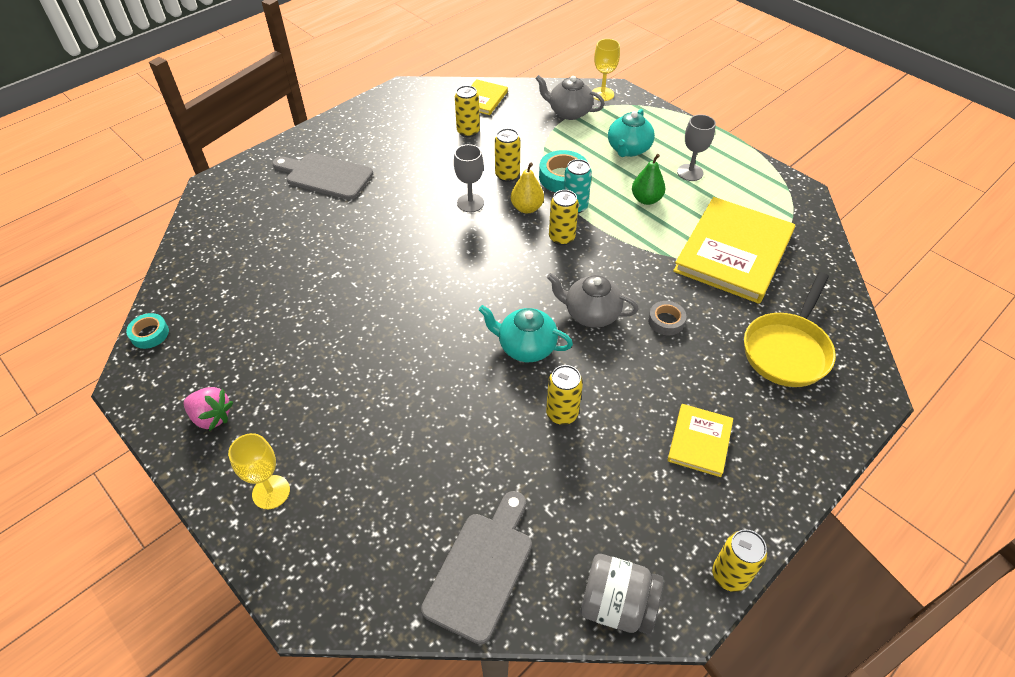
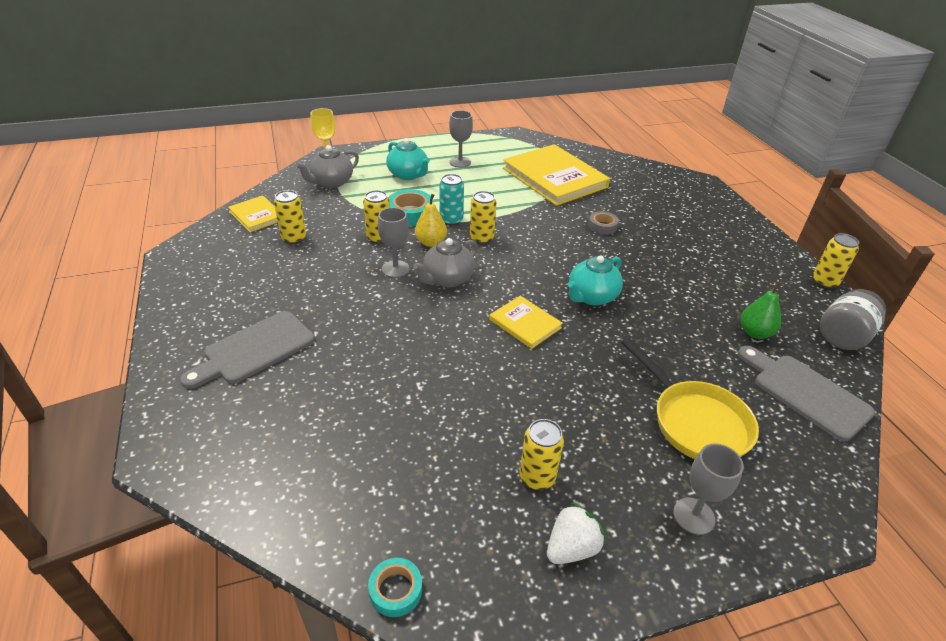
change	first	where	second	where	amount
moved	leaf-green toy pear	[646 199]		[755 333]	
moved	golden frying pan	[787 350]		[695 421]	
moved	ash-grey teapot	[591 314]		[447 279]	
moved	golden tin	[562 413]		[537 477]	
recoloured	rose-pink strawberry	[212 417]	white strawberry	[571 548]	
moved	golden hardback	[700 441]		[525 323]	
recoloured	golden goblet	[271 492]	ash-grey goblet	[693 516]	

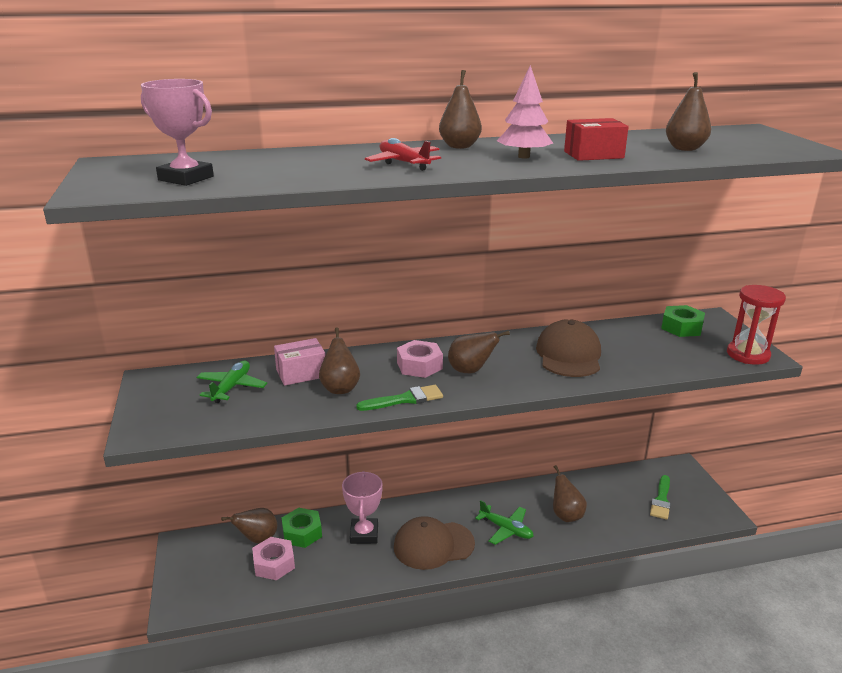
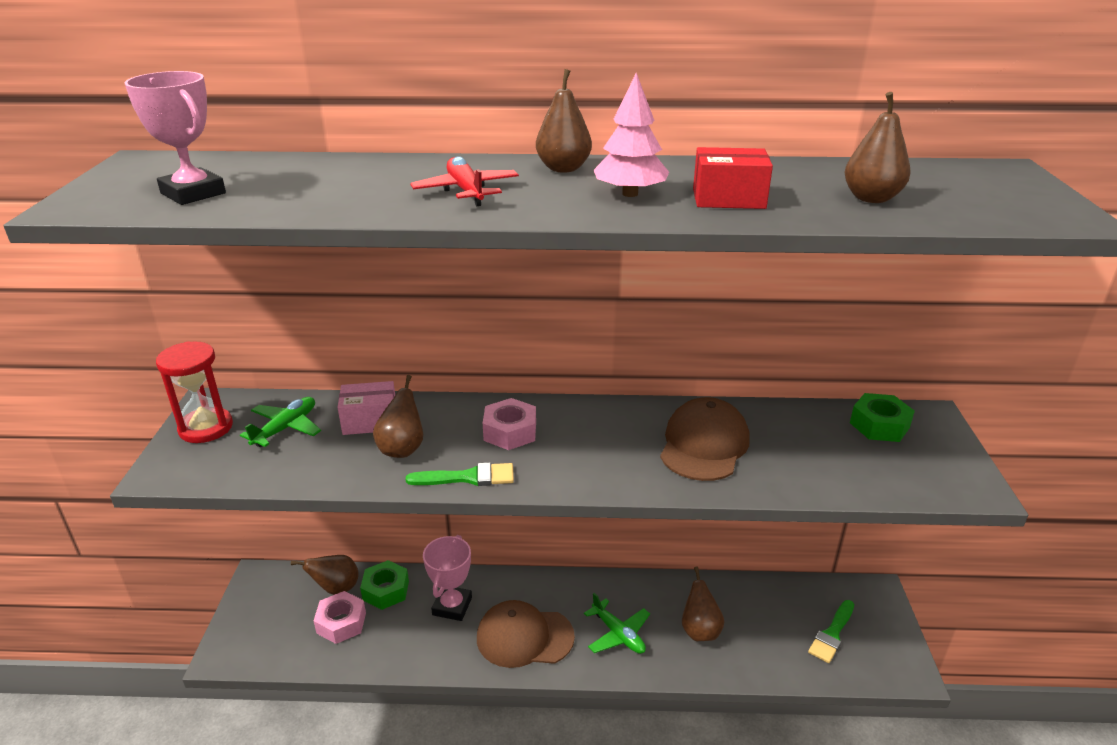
change	first	where	second	where	amount
moved	crimson hourglass	[748 355]		[206 428]	
removed	brown toy pear	[471 371]			

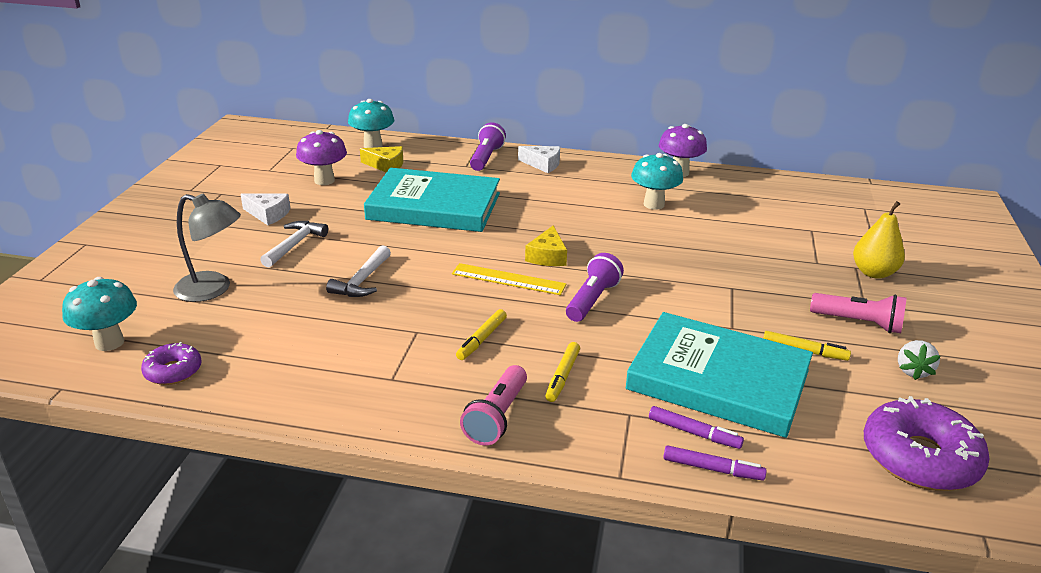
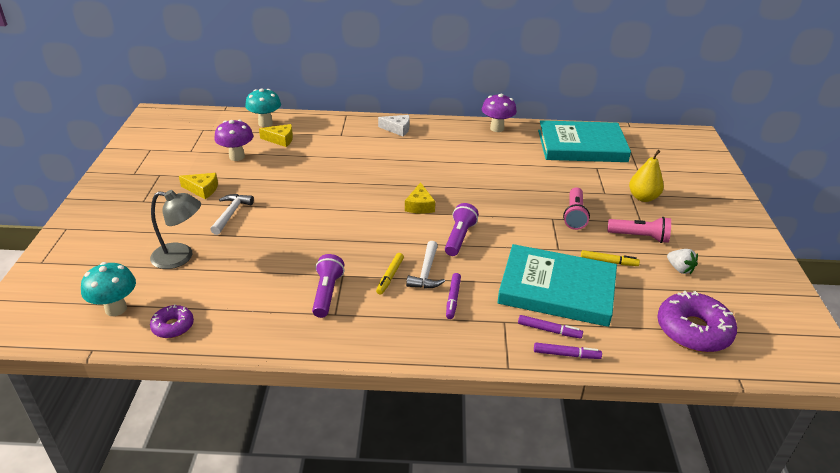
change	first	where	second	where	amount
moved	violet pocket torch	[486 158]		[327 293]	
removed	turquoise toadstool	[654 204]			
moved	turquoise hardback	[434 206]		[581 146]	
recoloured	white cheese	[268 214]	golden cheese	[202 189]	
moved	white claw hammer	[362 281]		[426 272]	
removed	golden measuring stick	[508 279]			
turned	white strawberry	[913 371]		[679 269]	45 degrees counterclockwise
recoloured	golden marker pen	[562 376]	violet marker pen	[453 299]	
moved	rose-pink pocket torch	[497 417]		[574 215]	

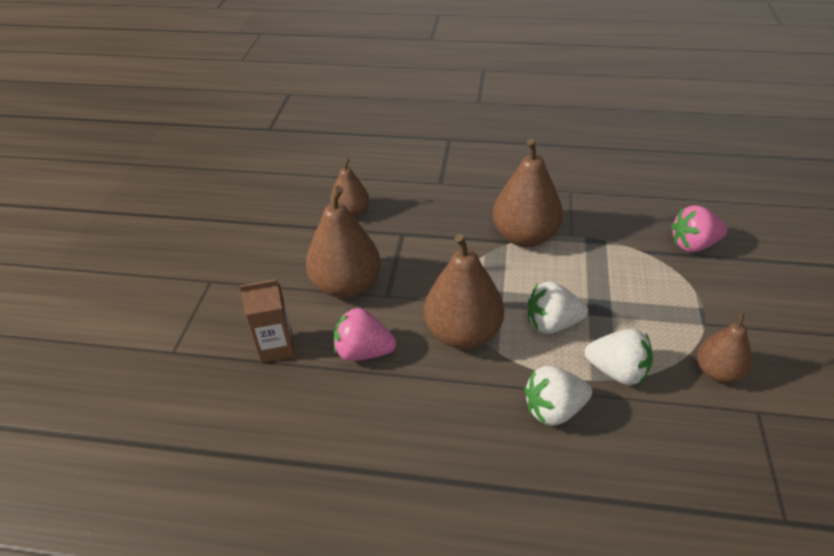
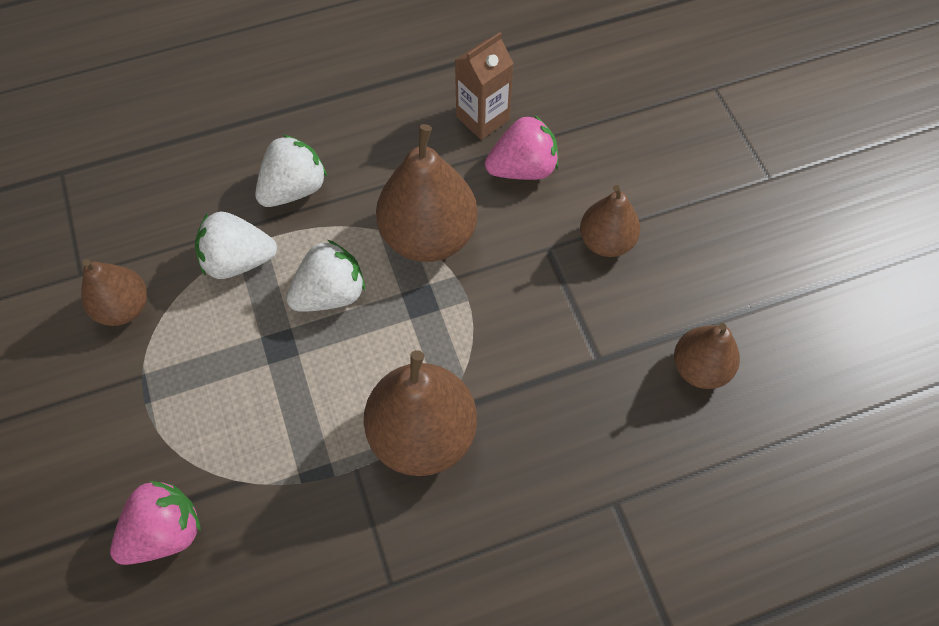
change	first	where	second	where	amount
resized	brown toy pear	[346 285]		[606 241]	x0.60
moved	brown milk carton	[276 347]		[482 118]	

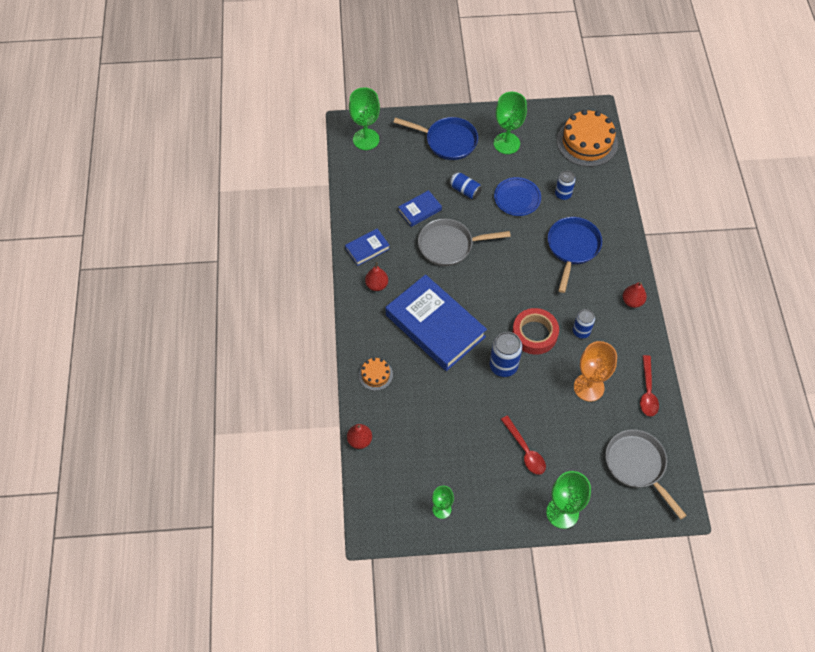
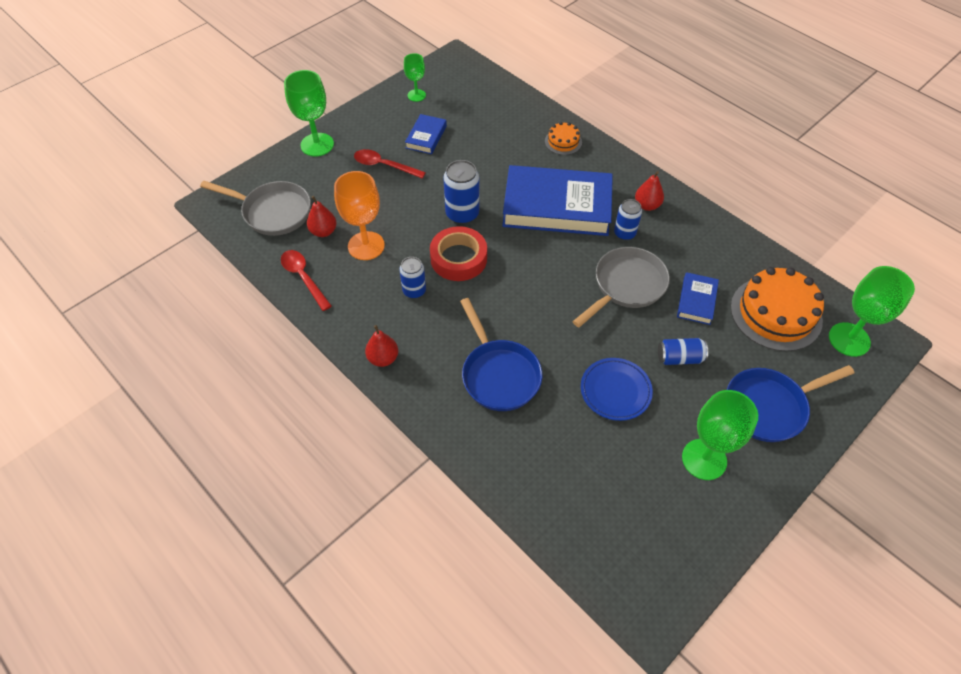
change	first	where	second	where	amount
moved	orange-coloured gateau	[587 142]		[776 313]	
moved	cobalt tin	[563 194]		[624 233]	
moved	cobalt hardback	[367 248]		[426 137]	
moved	crimson toy pear	[360 440]		[323 231]	

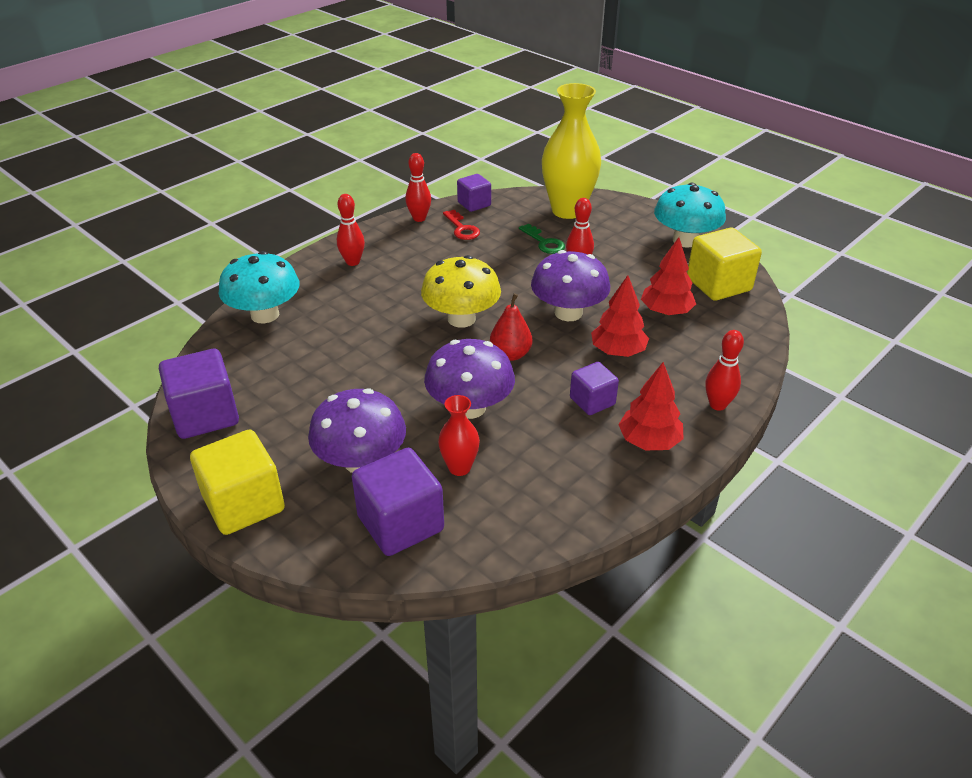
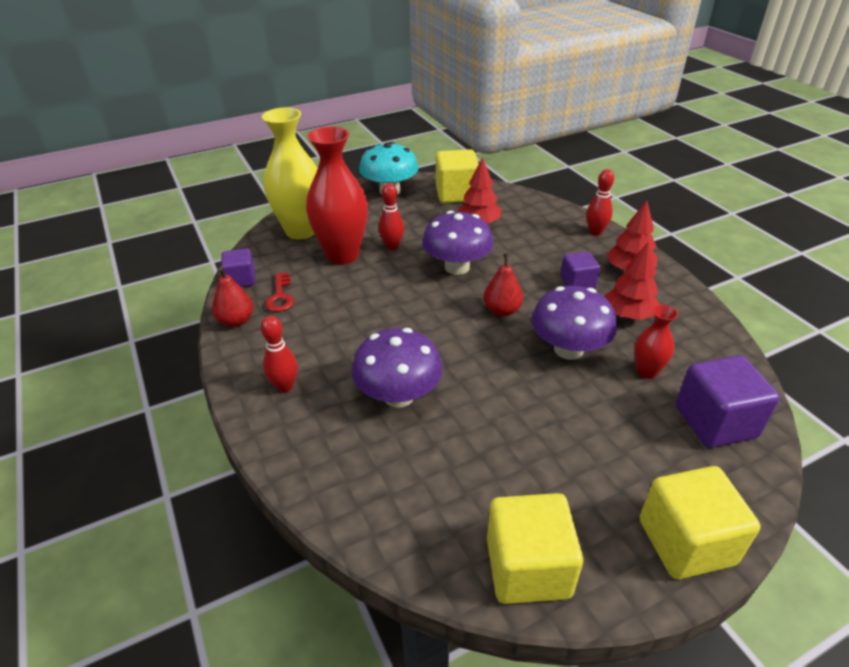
change	first	where	second	where	amount
replaced	crimson skittle	[419 218]	crimson toy pear	[236 321]	
turned	crimson key	[462 228]		[280 296]	90 degrees clockwise
replaced	leaf-green key	[544 242]	crimson flower vase	[342 255]	
removed	turquoise toadstool	[265 315]			
removed	golden toadstool	[461 319]			
moved	crimson toy tree	[618 351]		[629 314]	
recoloured	violet block	[205 415]	golden block	[528 567]	
moved	violet toadstool	[361 461]		[398 395]	

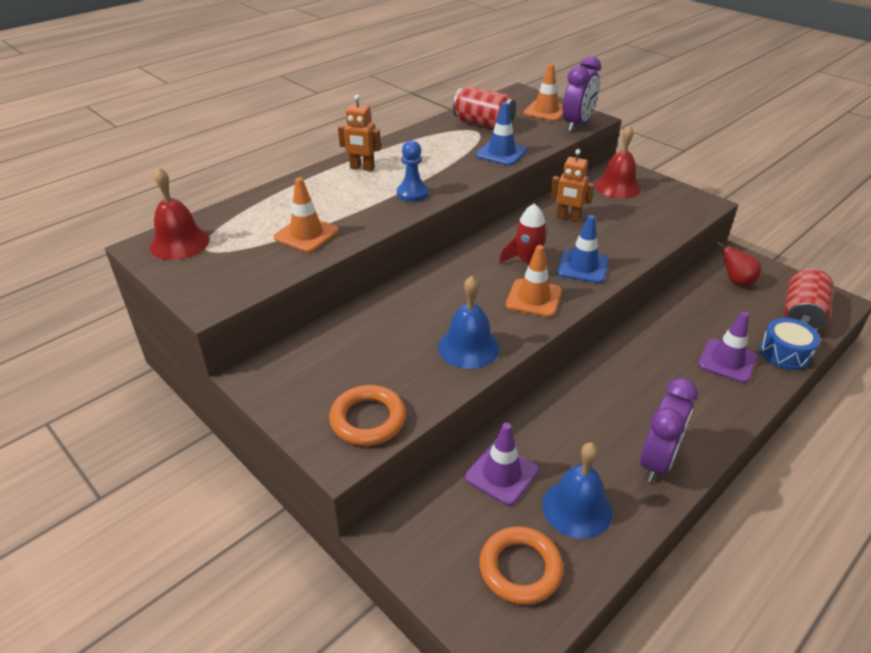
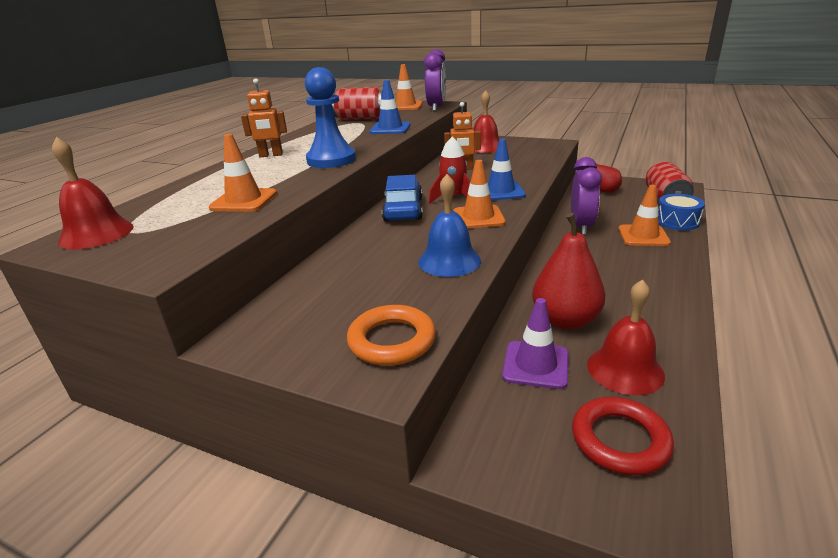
change	first	where	second	where	amount
resized	cobalt chess pawn	[412 193]		[331 160]	x1.61
recoloured	violet traffic cone	[727 361]	orange-coloured traffic cone	[643 236]	
moved	violet clock	[657 462]		[581 226]	
recoloured	cobalt school bell	[577 508]	crimson school bell	[625 369]	
recoloured	orange-coloured torus	[520 568]	crimson torus	[620 440]	
added			cobalt car	[403 209]	
added			crimson toy pear	[565 320]	

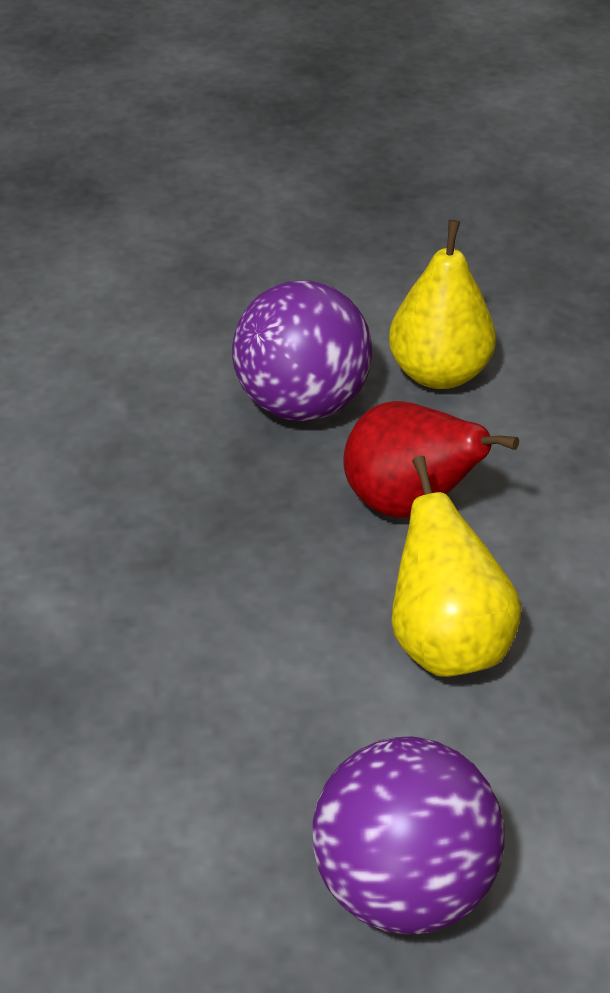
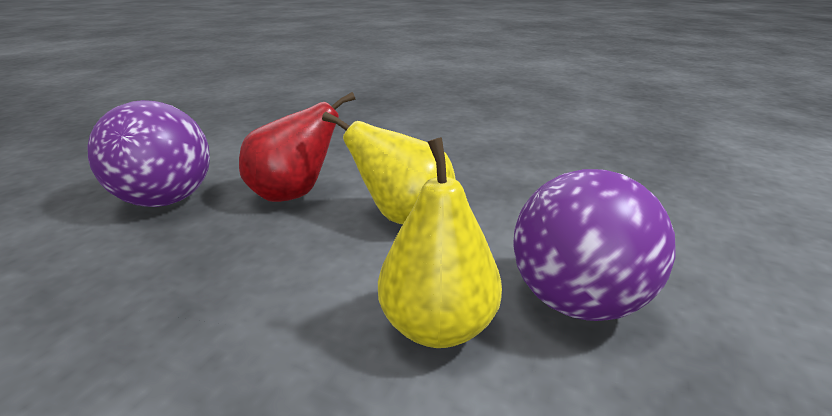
change	first	where	second	where	amount
moved	golden toy pear	[439 373]		[438 326]	

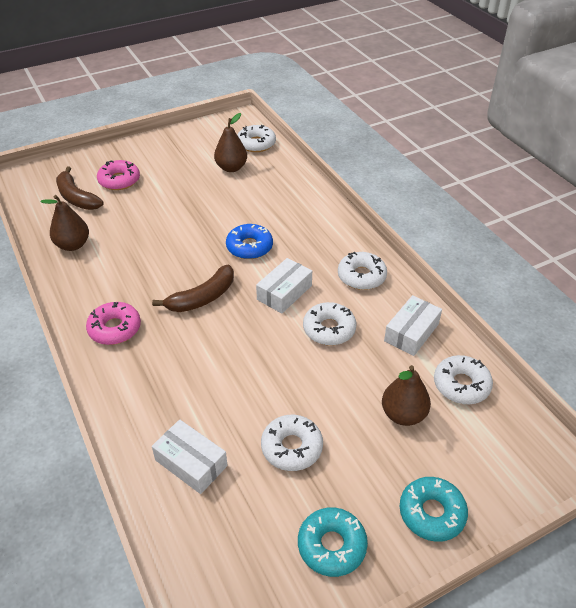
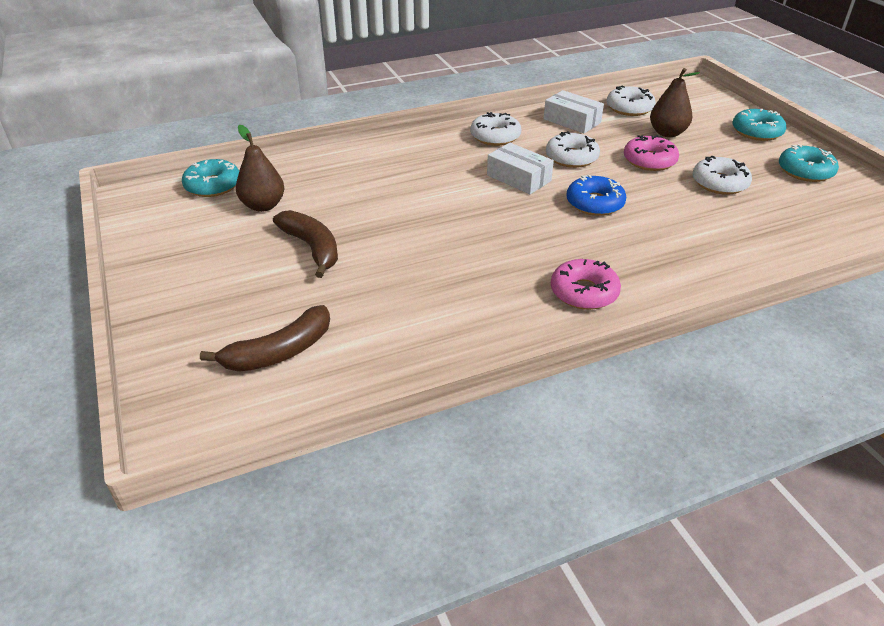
change	first	where	second	where	amount
recoloured	white donut	[256 144]	turquoise donut	[213 185]	
moved	rose-pink donut	[119 180]		[649 160]	
removed	brown toy pear	[73 245]			
moved	cobalt donut	[249 247]		[595 203]	
moved	brown toy banana	[202 298]		[312 248]	
removed	white parcel	[191 463]			

